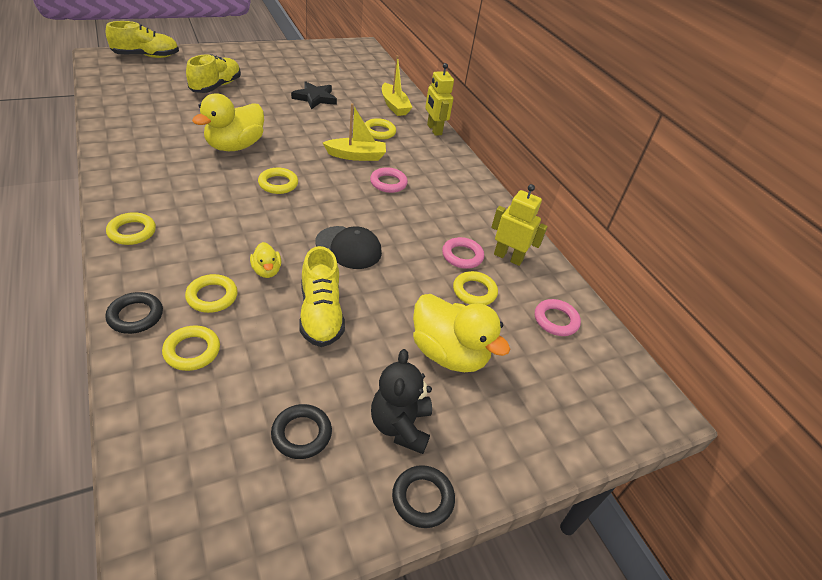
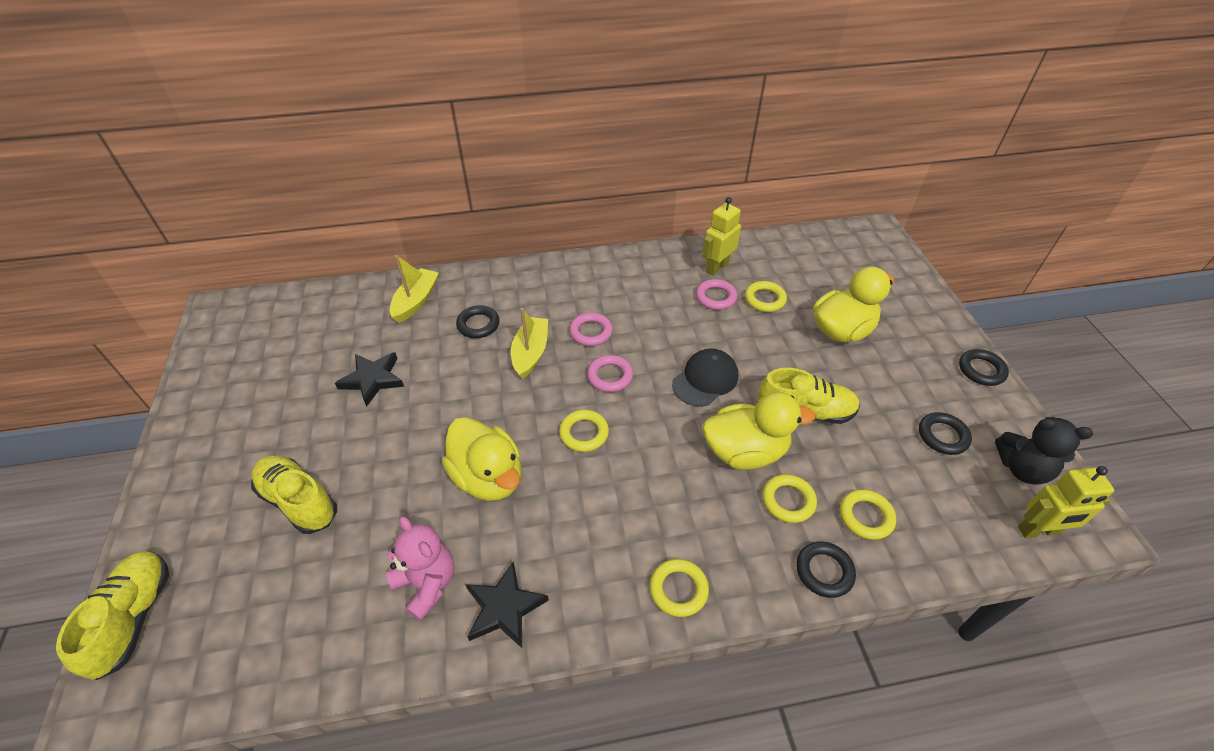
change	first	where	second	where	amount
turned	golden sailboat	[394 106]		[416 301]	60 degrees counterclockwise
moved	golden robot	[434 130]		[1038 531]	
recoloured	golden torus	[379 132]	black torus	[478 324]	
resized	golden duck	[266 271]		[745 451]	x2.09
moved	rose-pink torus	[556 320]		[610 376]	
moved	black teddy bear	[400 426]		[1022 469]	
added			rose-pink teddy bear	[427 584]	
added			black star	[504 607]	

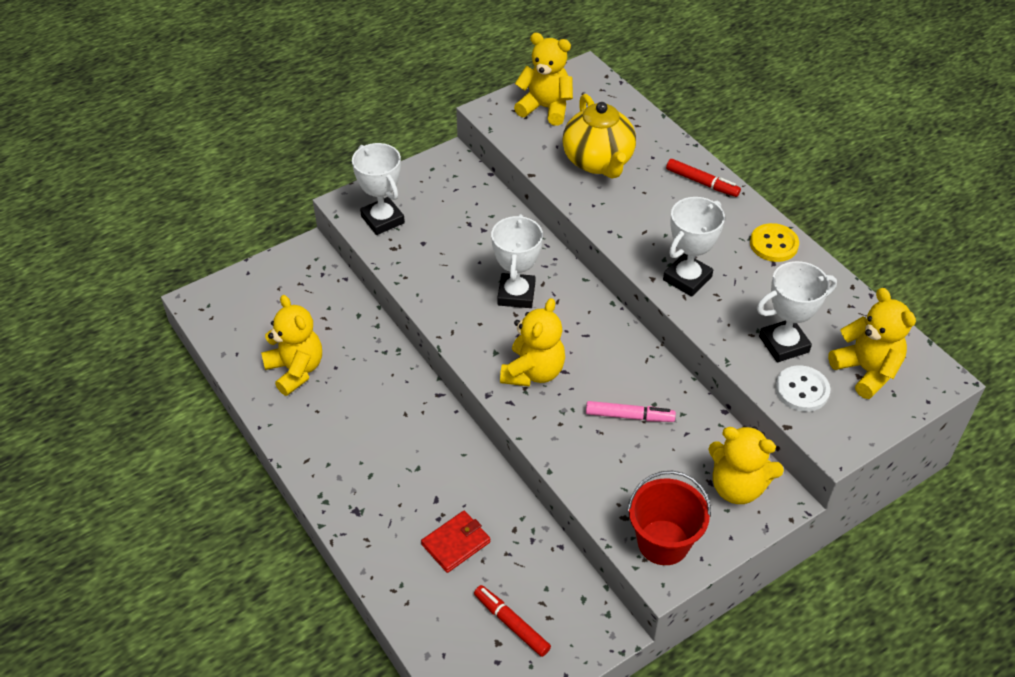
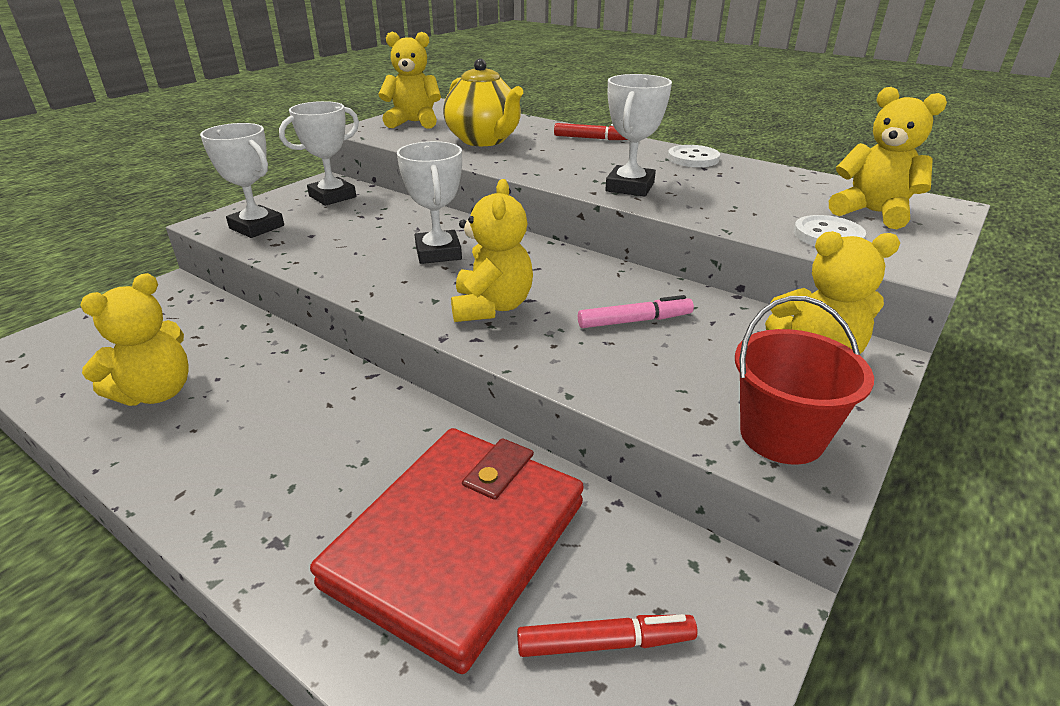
change	first	where	second	where	amount
recoloured	golden button	[774 244]	white button	[693 158]	
moved	white prize cup	[784 344]		[332 196]	
turned	golden teddy bear	[296 370]		[156 393]	90 degrees clockwise
resized	crimson wallet	[456 543]		[458 543]	x2.39
turned	crimson marker pen	[511 624]		[605 643]	150 degrees clockwise

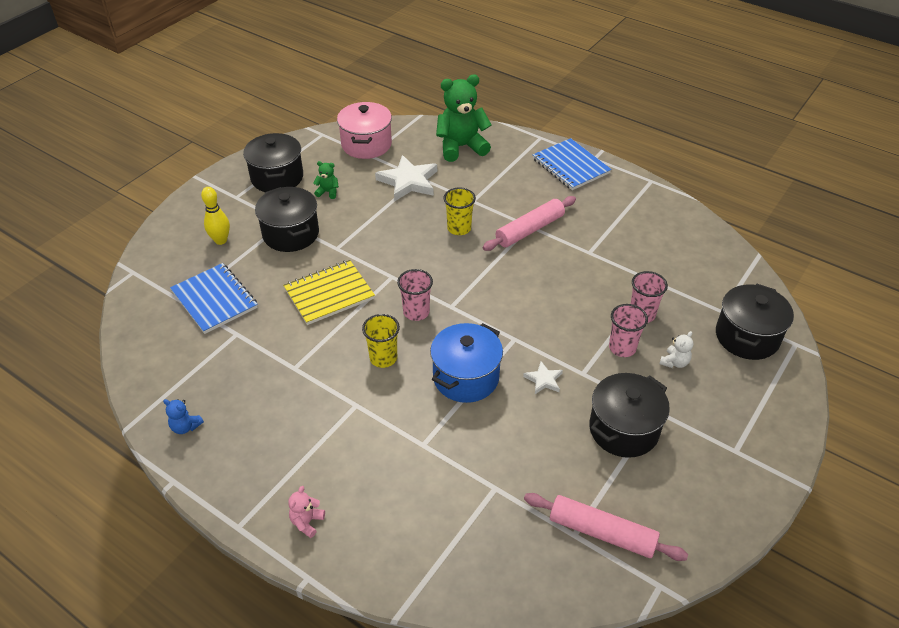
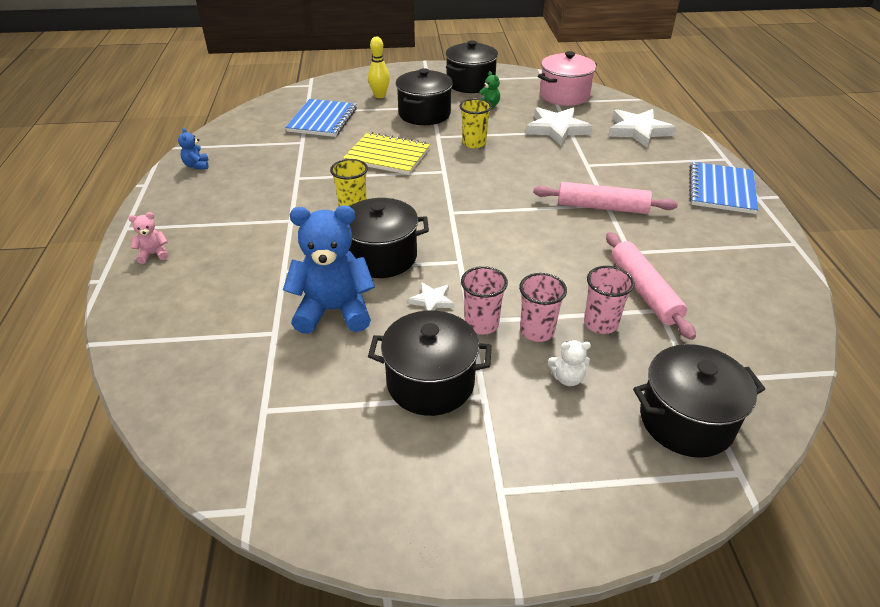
change	first	where	second	where	amount
replaced	leaf-green teddy bear	[461 147]	white star	[638 131]	
moved	golden tumbler	[459 228]		[474 143]	
moved	rose-pink tumbler	[416 312]		[481 324]	
recoloured	cobalt pot	[466 377]	black pot	[381 257]	
moved	rose-pink pastry roller	[602 532]		[644 291]	
added			cobalt teddy bear	[334 310]	

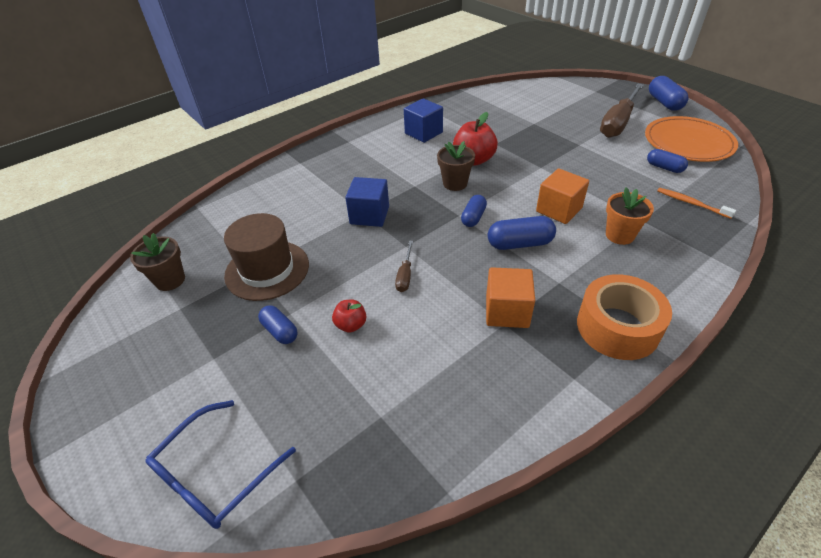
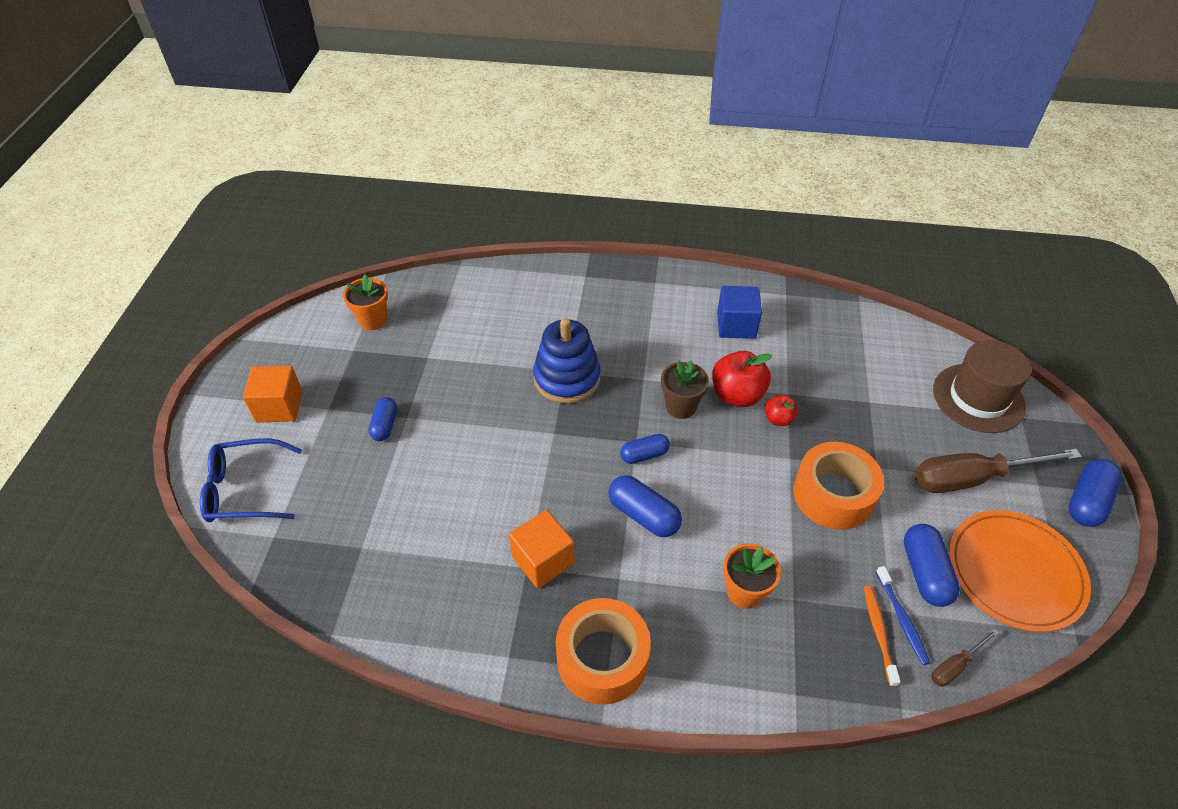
change	first	where	second	where	amount
resized	cobalt capsule	[664 167]		[925 573]	x1.52
moved	orange-coloured block	[559 210]		[279 407]	
replaced	cobalt block	[369 215]	cobalt stacking rings	[567 378]	
moved	brown top hat	[267 270]		[978 398]	
recoloured	brown flower pot	[170 280]	orange-coloured flower pot	[373 320]	
moved	brown flat screwdriver	[405 275]		[955 665]	
moved	crimson apple fruit	[351 325]		[778 419]	
added			orange-coloured roll of tape	[833 495]	
added			cobalt dental brush	[902 619]	

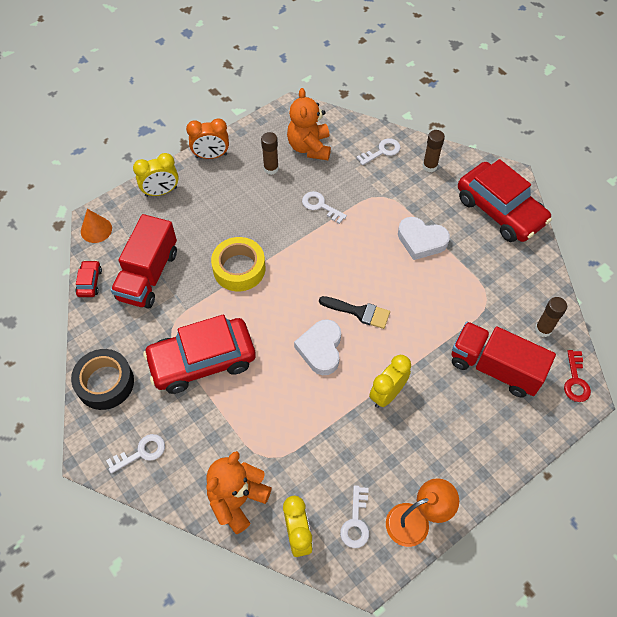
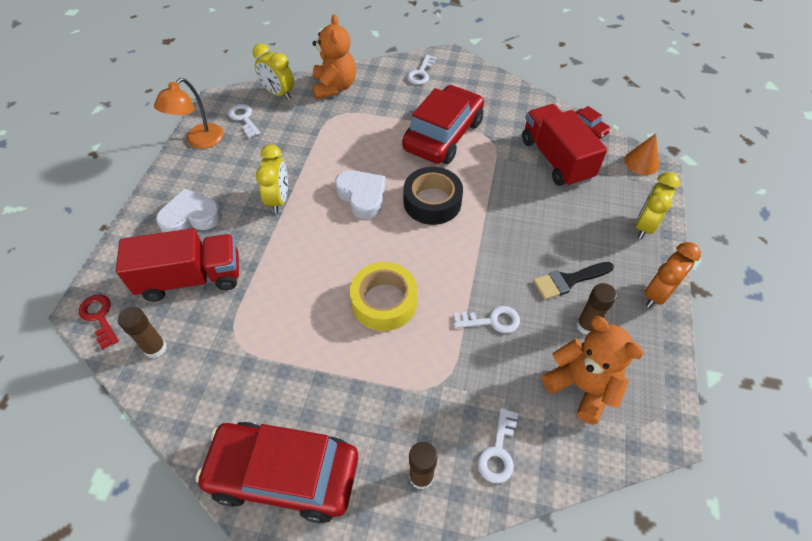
change	first	where	second	where	amount
moved	white love heart	[421 241]		[191 217]	
moved	golden roll of tape	[239 269]		[384 302]	
moved	black brush	[359 312]		[568 280]	
moved	black roll of tape	[105 383]		[432 202]	

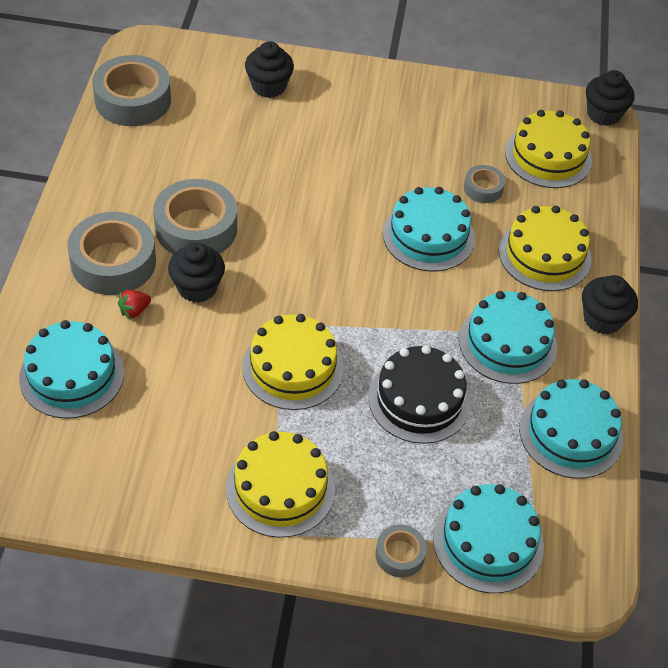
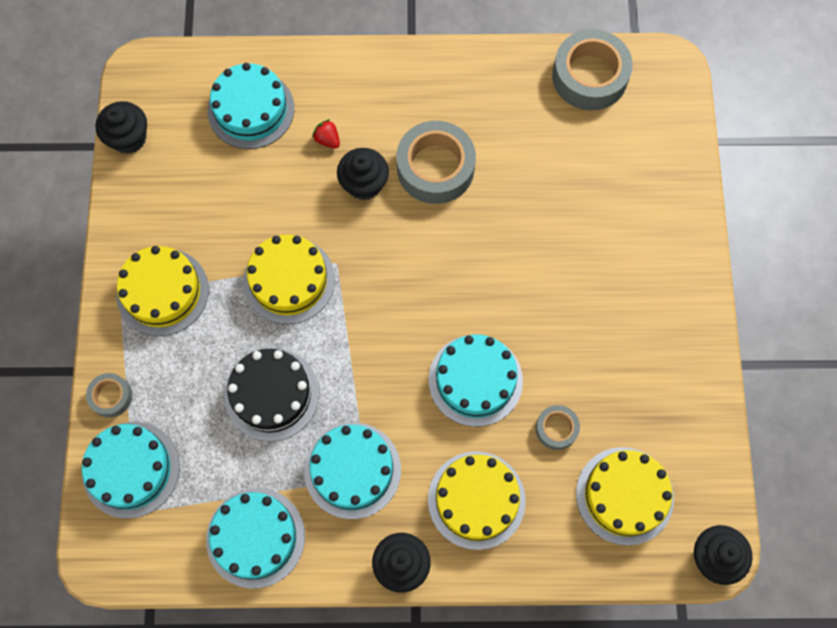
change	first	where	second	where	amount
moved	black muffin	[269 86]		[128 138]	
removed	ash-grey roll of tape	[113 262]			

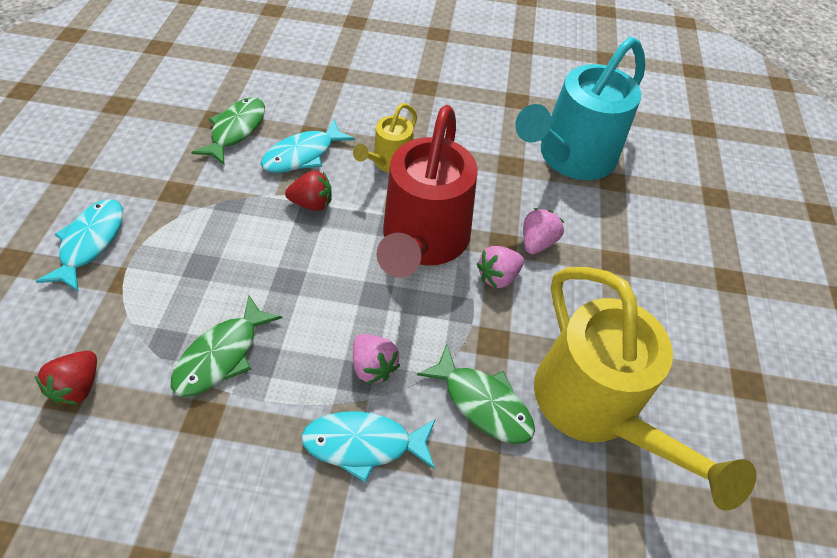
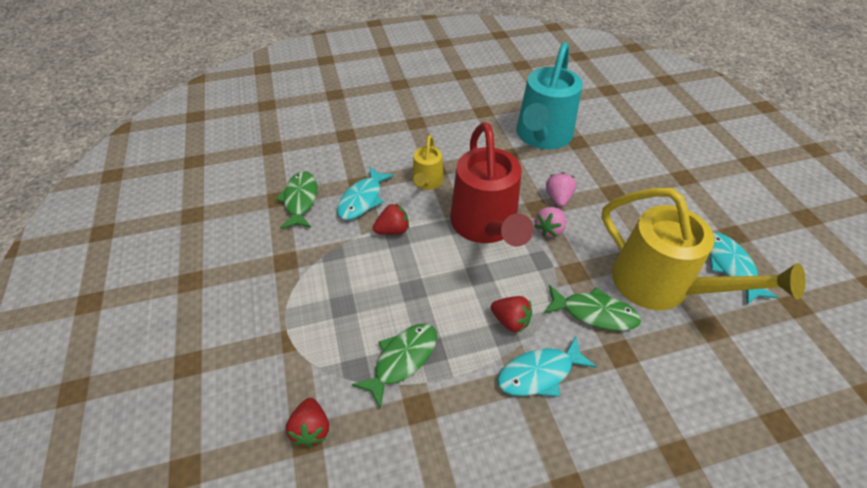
change	first	where	second	where	amount
moved	turquoise fish	[91 242]		[730 266]	
turned	leaf-green fish	[222 355]		[402 360]	150 degrees counterclockwise
recoloured	rose-pink strawberry	[373 366]	crimson strawberry	[510 321]	

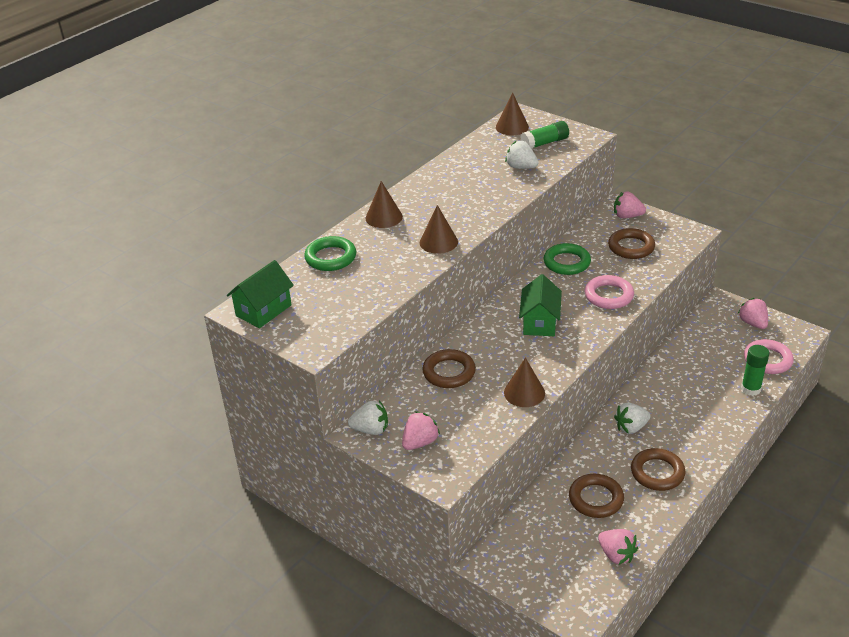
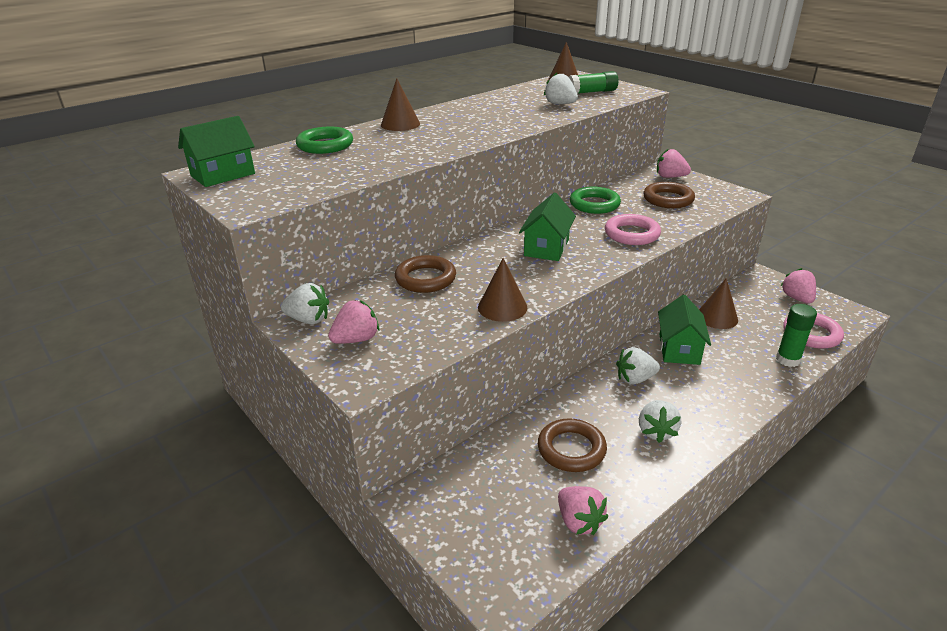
change	first	where	second	where	amount
moved	brown cone	[438 242]		[717 317]	
replaced	brown torus	[657 473]	white strawberry	[656 431]	
added			leaf-green toy house	[679 349]	

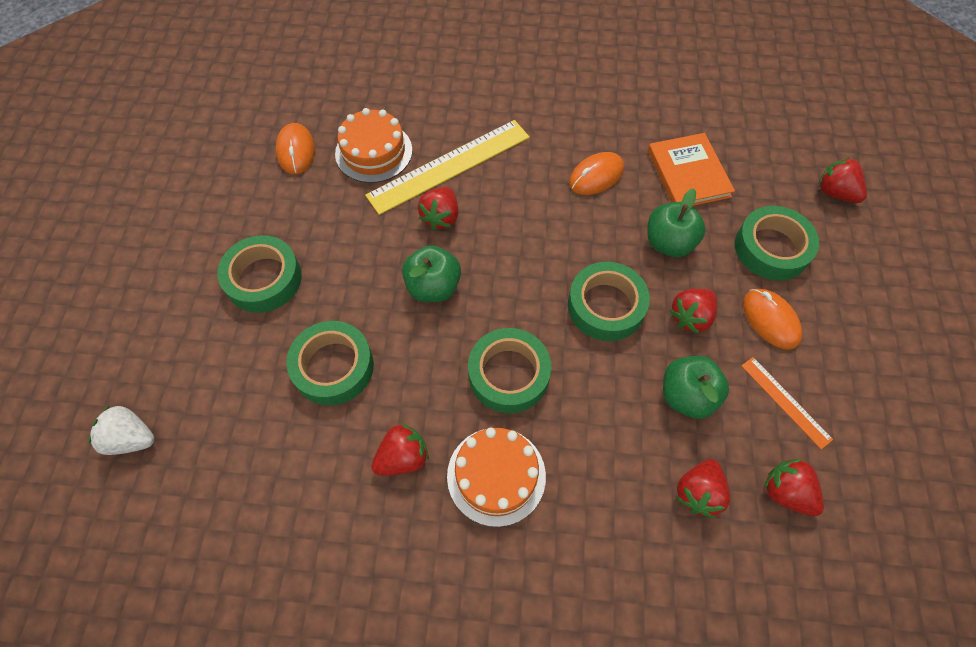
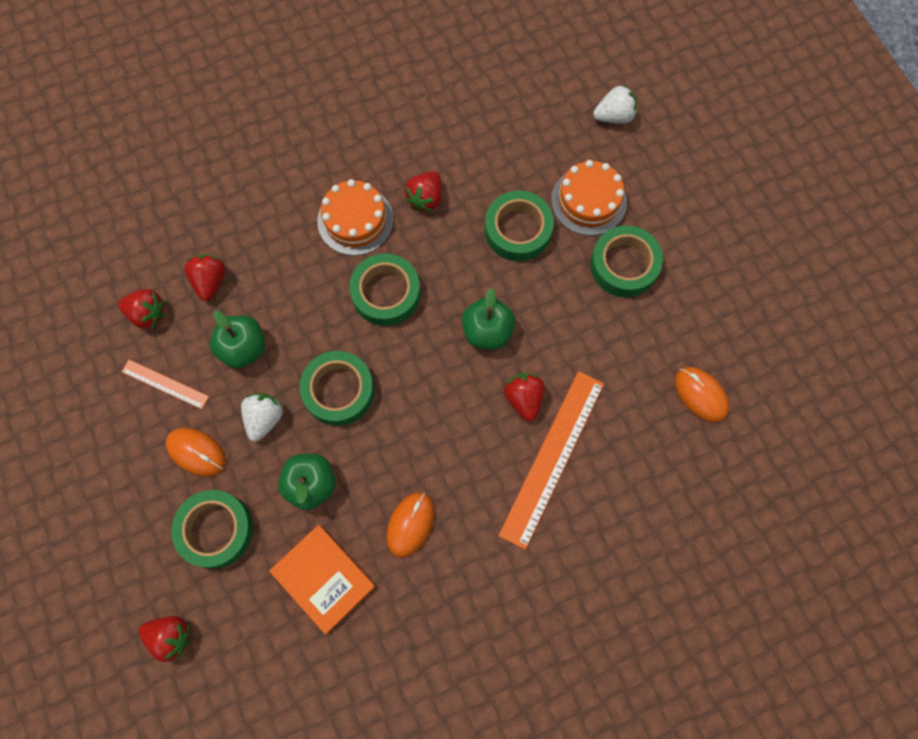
change	first	where	second	where	amount
moved	orange-coloured gateau	[373 152]		[589 201]	
recoloured	golden measuring stick	[449 166]	orange-coloured measuring stick	[552 458]	
recoloured	crimson strawberry	[690 317]	white strawberry	[264 419]	

